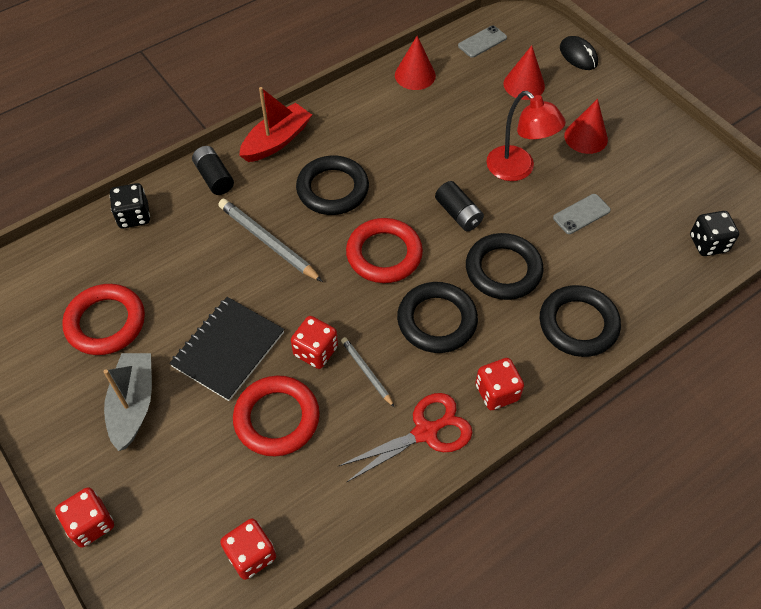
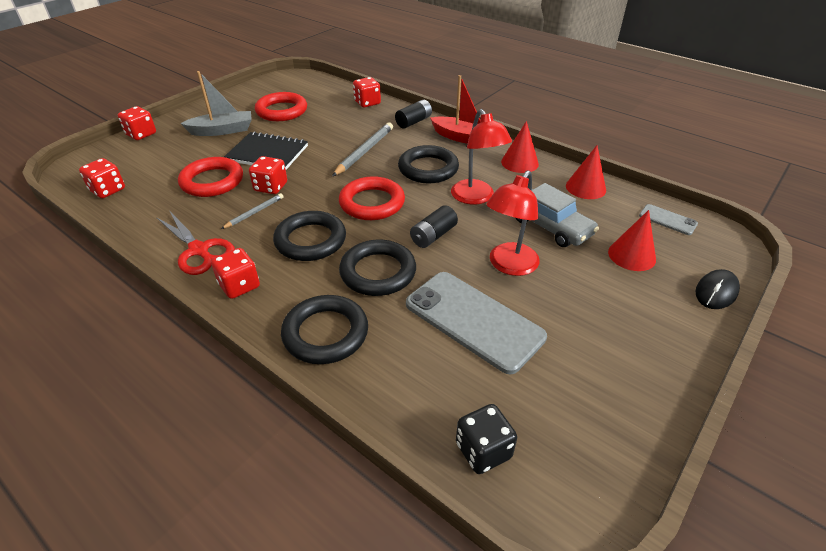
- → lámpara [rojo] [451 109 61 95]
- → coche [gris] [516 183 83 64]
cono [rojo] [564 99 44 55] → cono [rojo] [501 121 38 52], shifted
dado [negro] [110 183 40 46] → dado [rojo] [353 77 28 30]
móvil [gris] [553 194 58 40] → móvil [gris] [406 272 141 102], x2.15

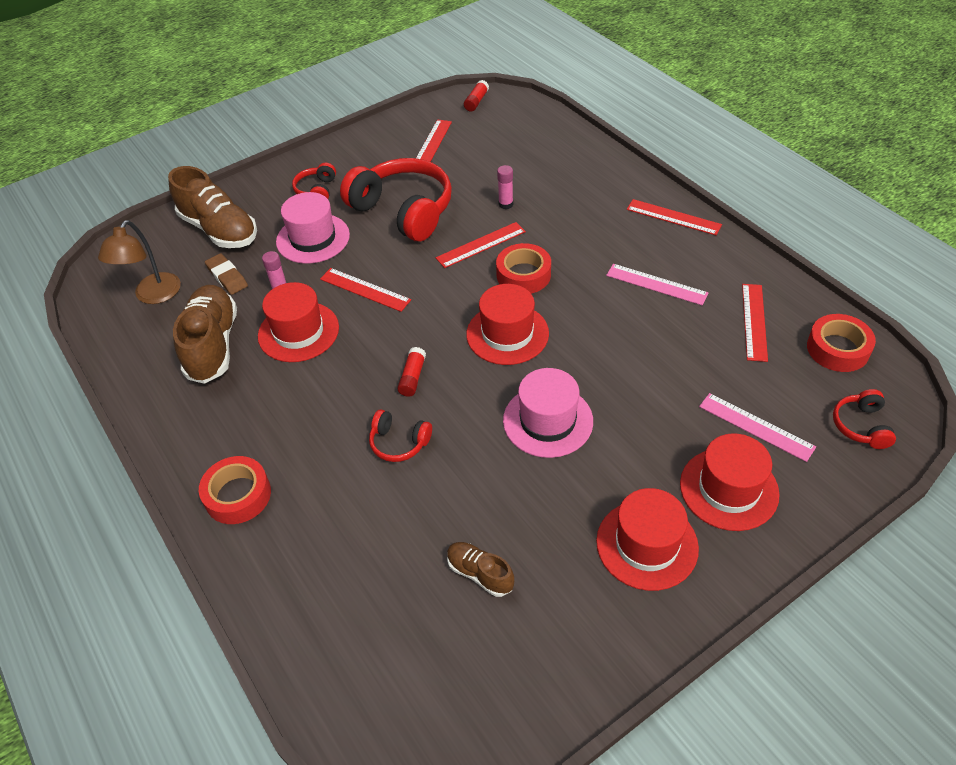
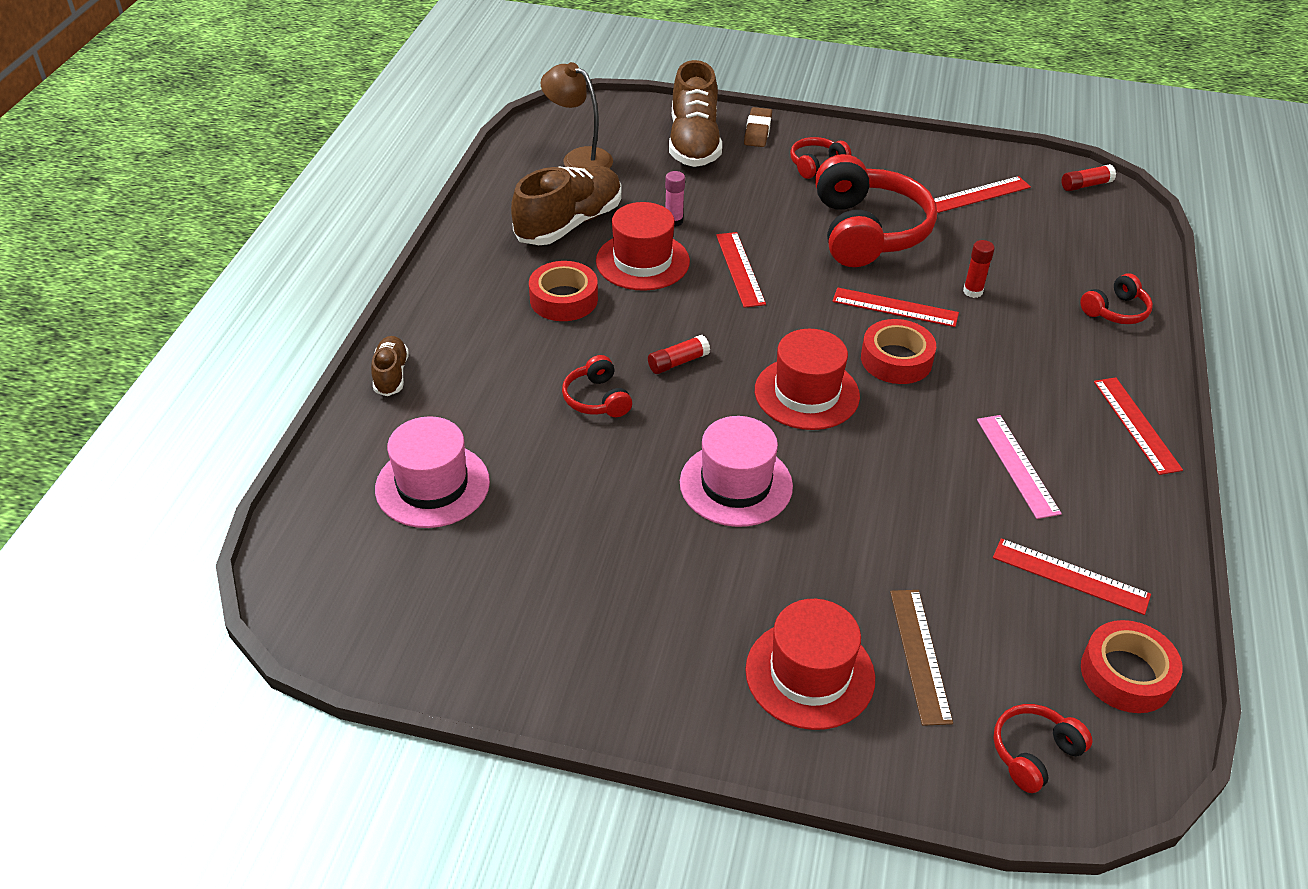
sombrero [rojo] [596 488 103 103] → -
- → auriculares [rojo] [1080 273 73 51]
cinta adhesiva [rojo] [199 456 72 68] → cinta adhesiva [rojo] [529 261 69 60], shifted
goma de borrar [marrón] [205 253 43 42] → goma de borrar [marrón] [744 107 28 40], shifted
sombrero [rosa] [276 192 74 72] → sombrero [rosa] [375 416 115 112], shifted
zapato [marrón] [447 542 67 55] → zapato [marrón] [371 336 38 60], shifted
barra de pegamento [rosa] [497 165 16 44] → barra de pegamento [rojo] [963 240 32 58]
regla [rosa] [699 393 117 69] → regla [marrón] [890 590 63 136]
lámpara [marrón] [98 220 83 84] → lámpara [marrón] [541 62 72 106], 60 degrees clockwise
regla [rojo] [742 284 26 78] → regla [rojo] [993 538 158 77], 60 degrees clockwise

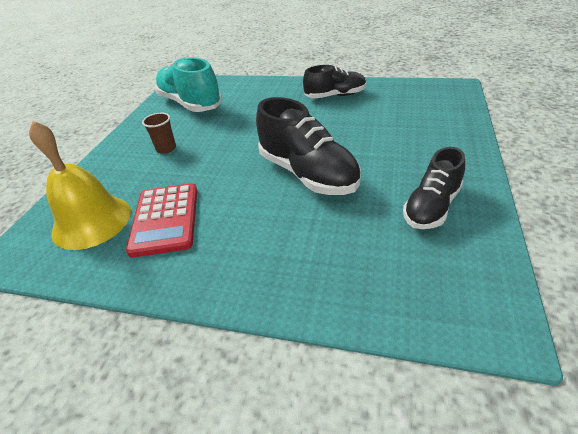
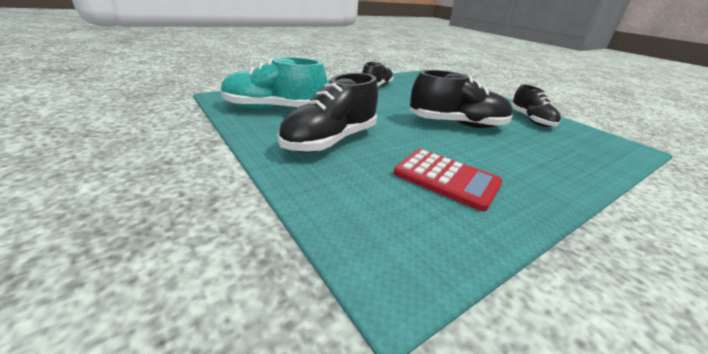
campana [amarillo] [29 121 102 129] → -
vaso [marrón] [142 113 34 41] → zapato [negro] [278 73 100 80]

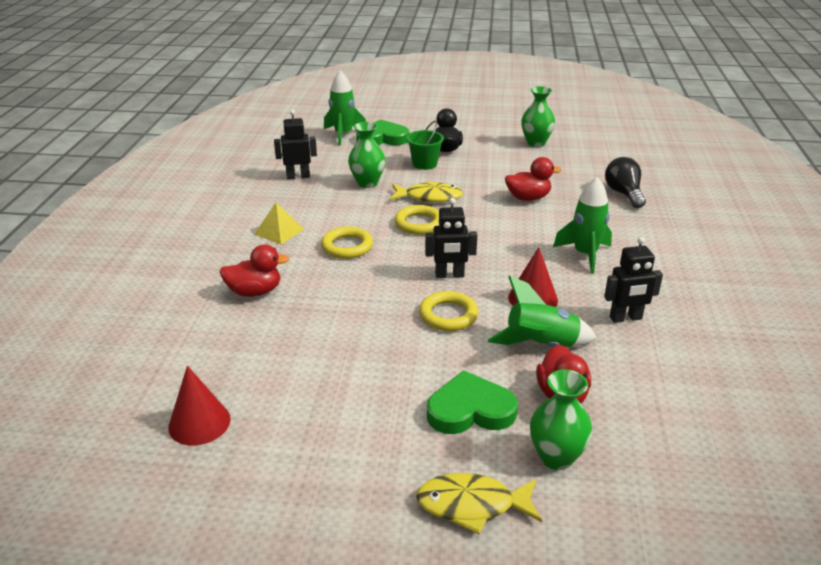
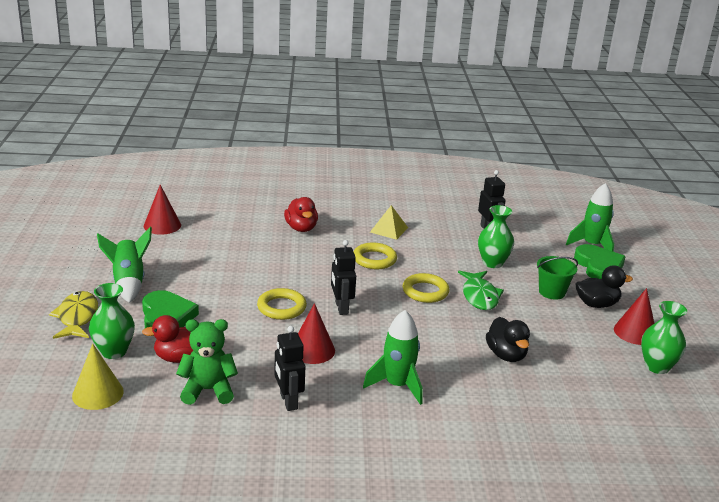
bombilla [negro] [605 157 41 51] → -
- → cono [amarillo] [72 343 52 67]
- → osito [verde] [176 319 62 86]
- → cono [rojo] [614 288 40 57]
cohete [verde] [488 276 108 71] → cohete [verde] [97 227 55 76], shifted
pez [amarillo] [390 181 73 21] → pez [verde] [458 271 46 39]
pato [rojo] [505 157 57 44] → pato [negro] [486 317 44 45]

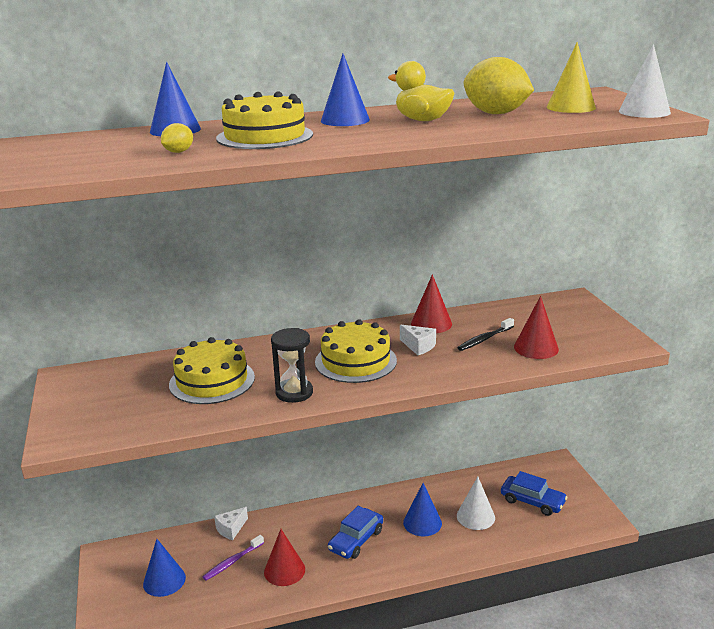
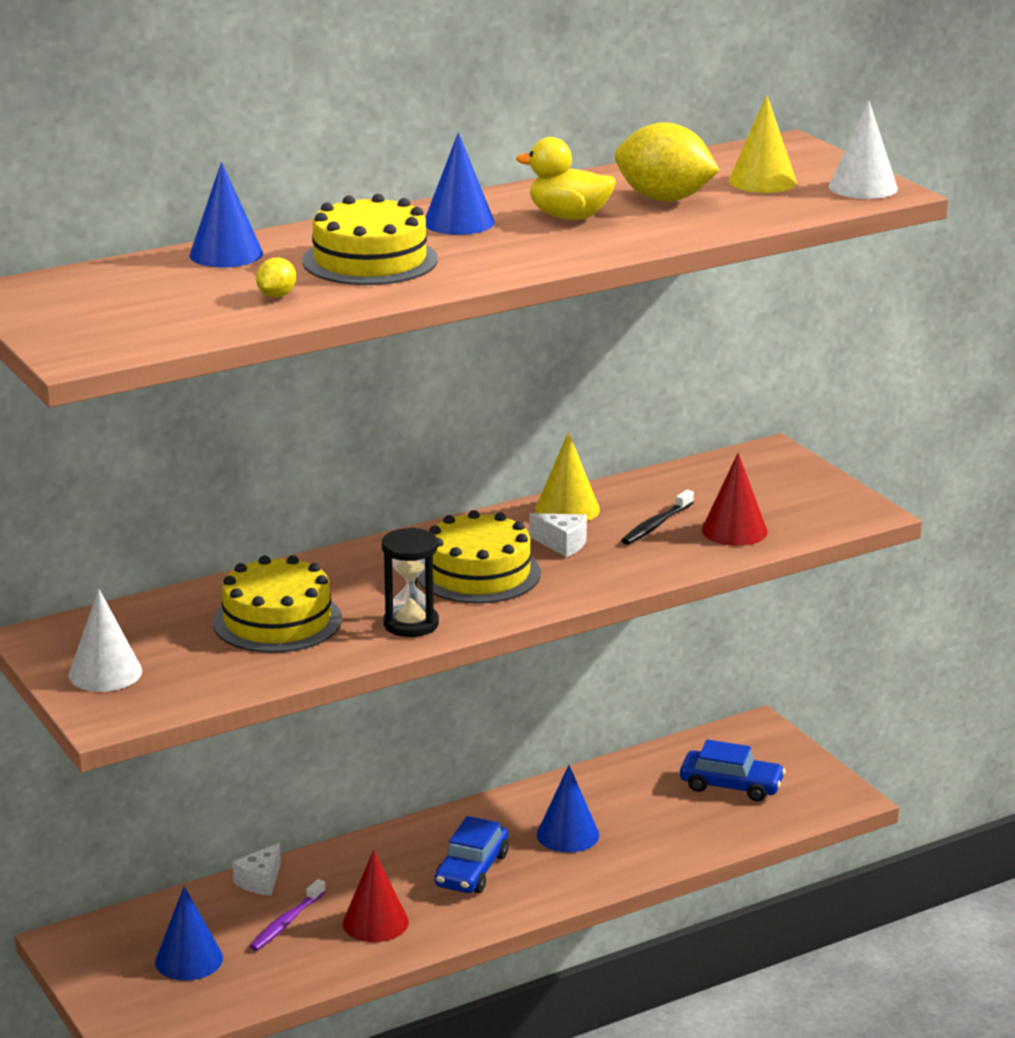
cono [blanco] [457 477 38 53] → cono [blanco] [69 588 73 104], shifted
cono [rojo] [411 274 41 59] → cono [amarillo] [535 432 65 89]

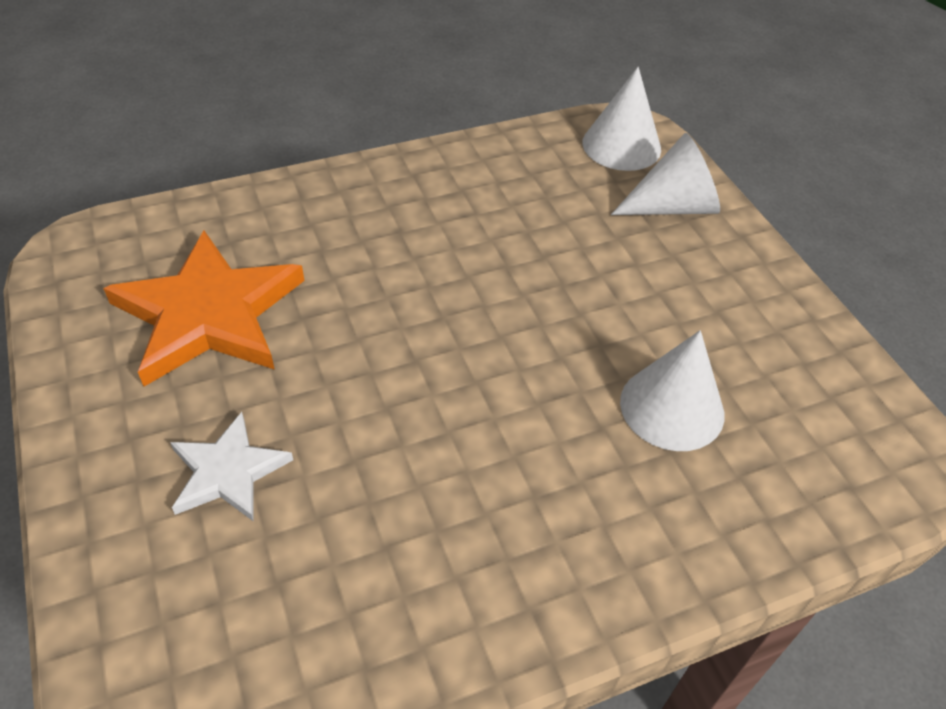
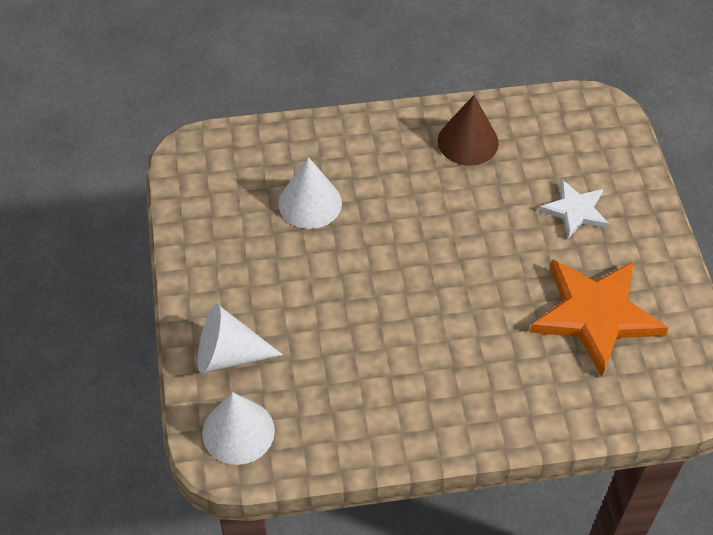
- → cono [marrón] [438 95 61 71]

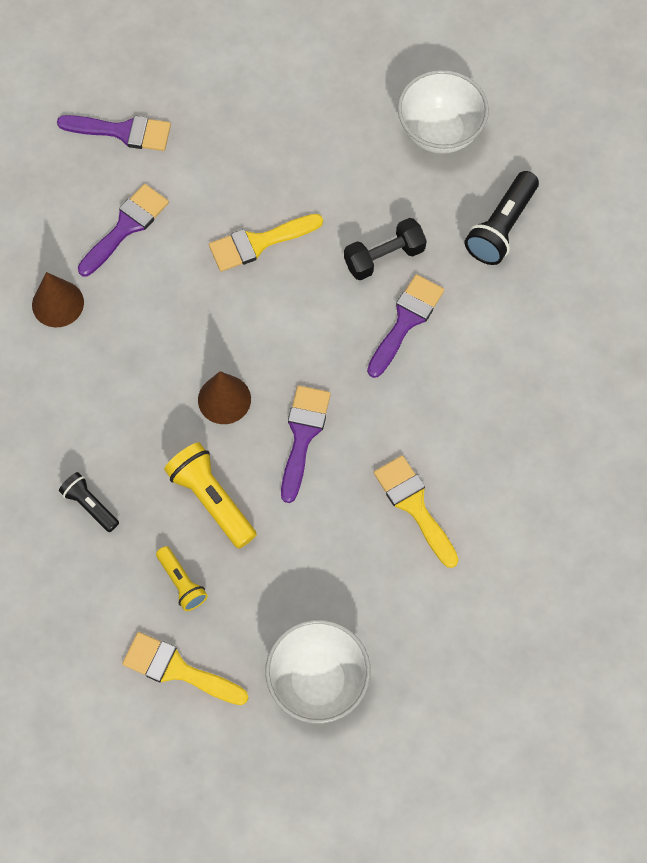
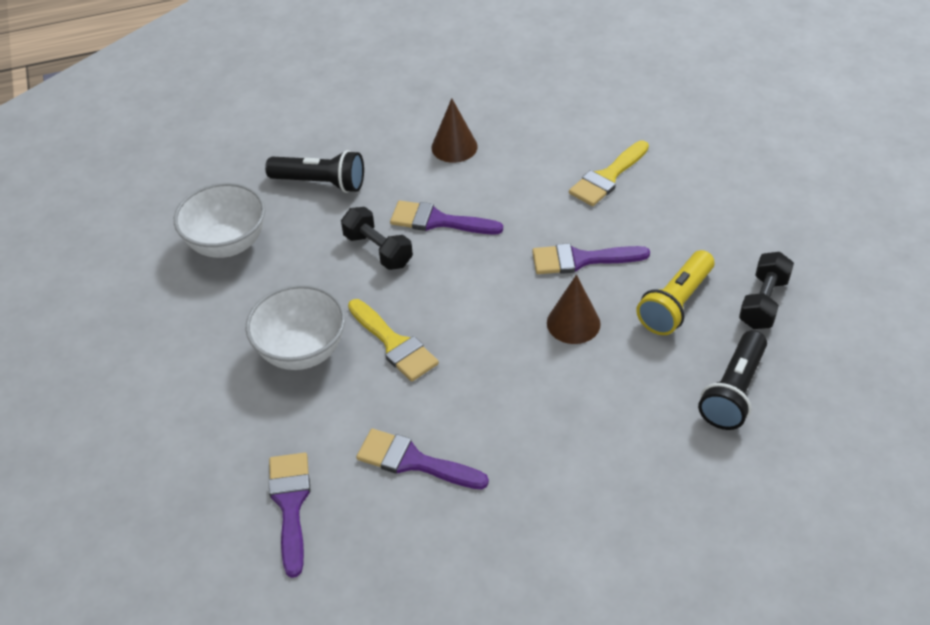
pincel [amarillo] [122 632 126 73] → -
cono [marrón] [32 272 52 55] → cono [marrón] [431 98 47 65], shifted
cuenco [blanco] [265 620 105 104] → cuenco [blanco] [246 284 100 86], shifted
lámpara de mano [amarillo] [156 546 52 65] → mancuerna [negro] [739 252 55 77]
lámpara de mano [negro] [59 472 60 60] → lámpara de mano [negro] [698 330 69 100], x1.66

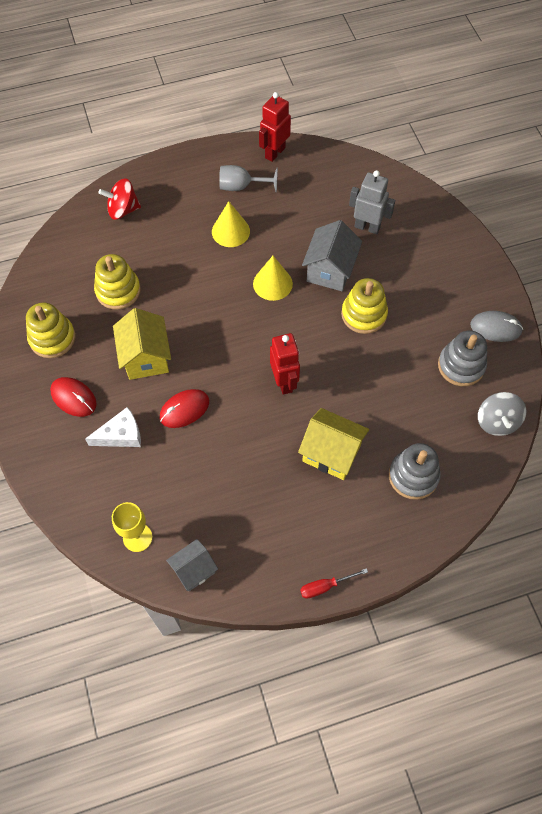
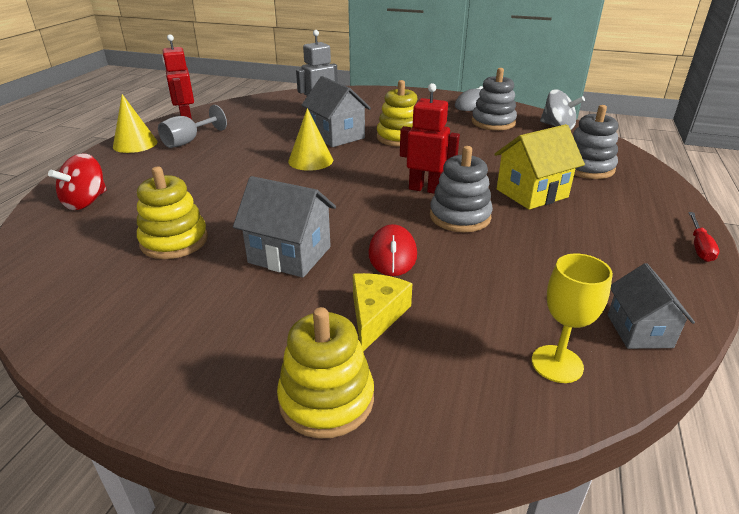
ratón [rojo] [50 377 47 40] → -
- → juguete apilable [gris] [430 146 63 86]
juguete apilable [amarillo] [26 302 49 56] → juguete apilable [amarillo] [277 307 97 132], shifted
cono [amarillo] [212 201 38 46] → cono [amarillo] [113 94 44 59], shifted
queso [blanco] [85 407 56 40] → queso [amarillo] [353 273 60 78]
casa [amarillo] [113 308 58 72] → casa [gris] [233 176 103 102]

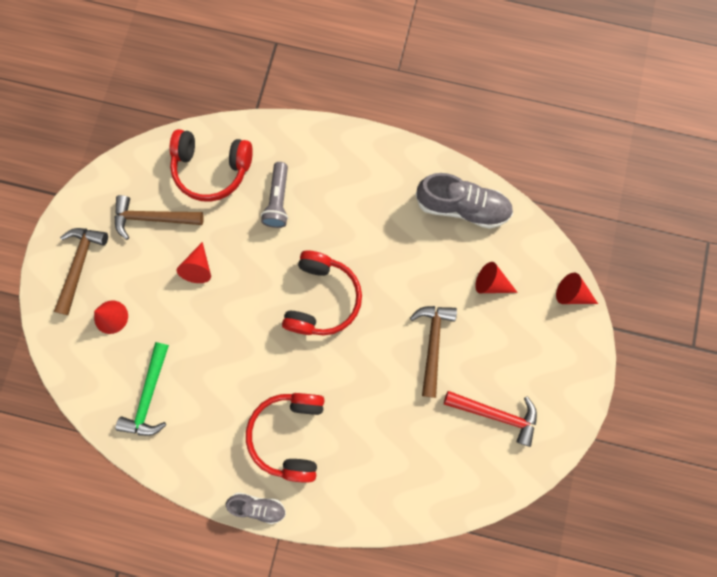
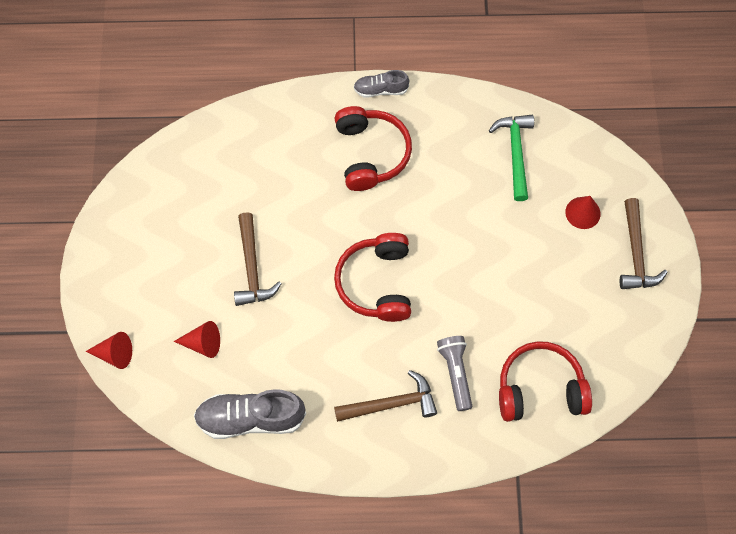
cono [rojo] [177 242 34 41] → -
martillo [rojo] [444 391 93 56] → -
martillo [marrón] [115 195 89 45] → martillo [marrón] [334 370 103 52], shifted

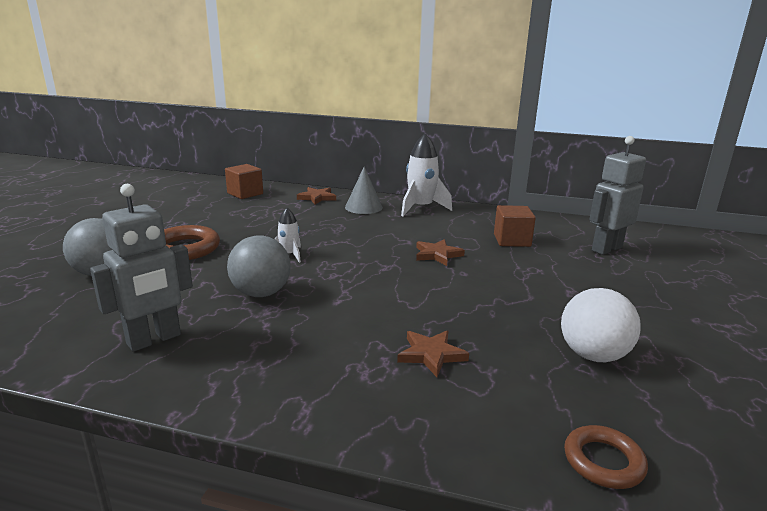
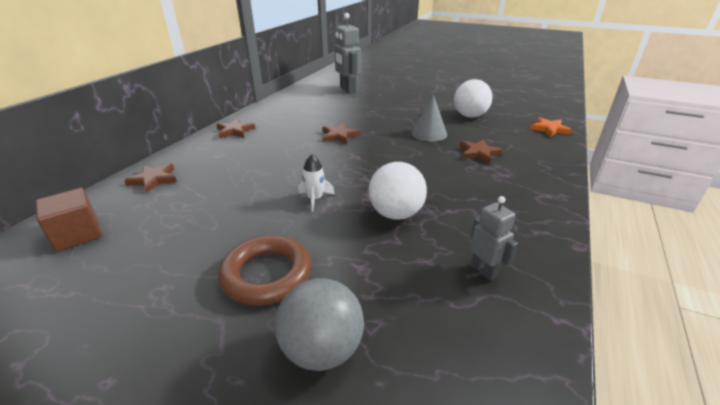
cubo [marrón] [494 205 42 42] → -
cono [gris] [345 167 38 47] → cono [gris] [412 95 35 47], shifted
cohete [blanco] [401 133 51 83] → estrella [marrón] [217 118 38 20]
anillo [marrón] [564 425 84 64] → estrella [naranja] [530 117 42 20]
pelota [gris] [227 235 64 62] → pelota [blanco] [369 162 58 58]
robot [gris] [90 184 103 168] → robot [gris] [470 196 48 85], x0.58

